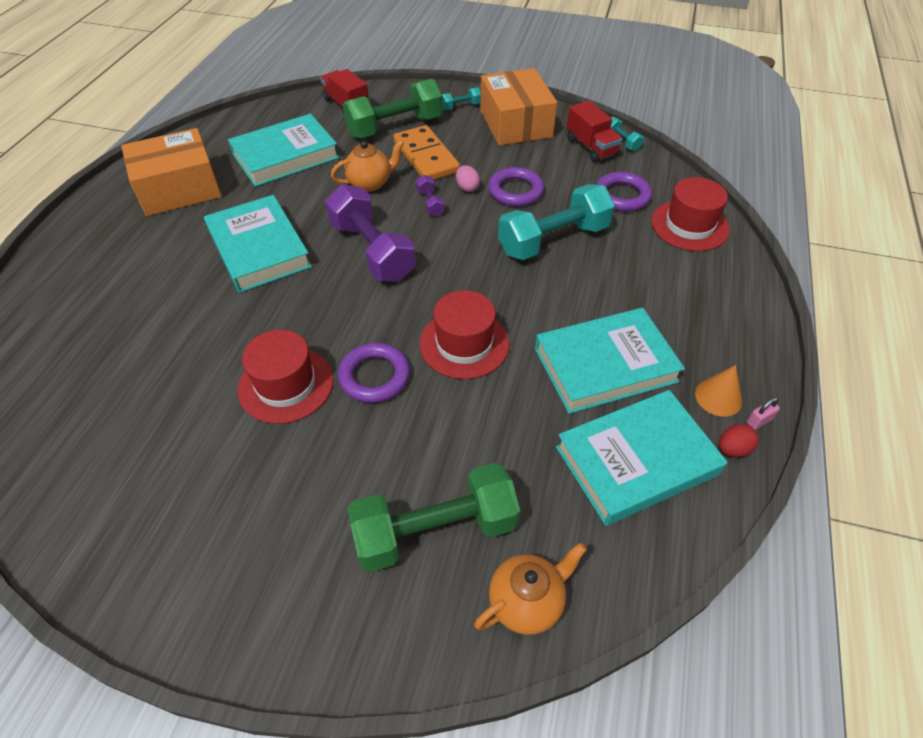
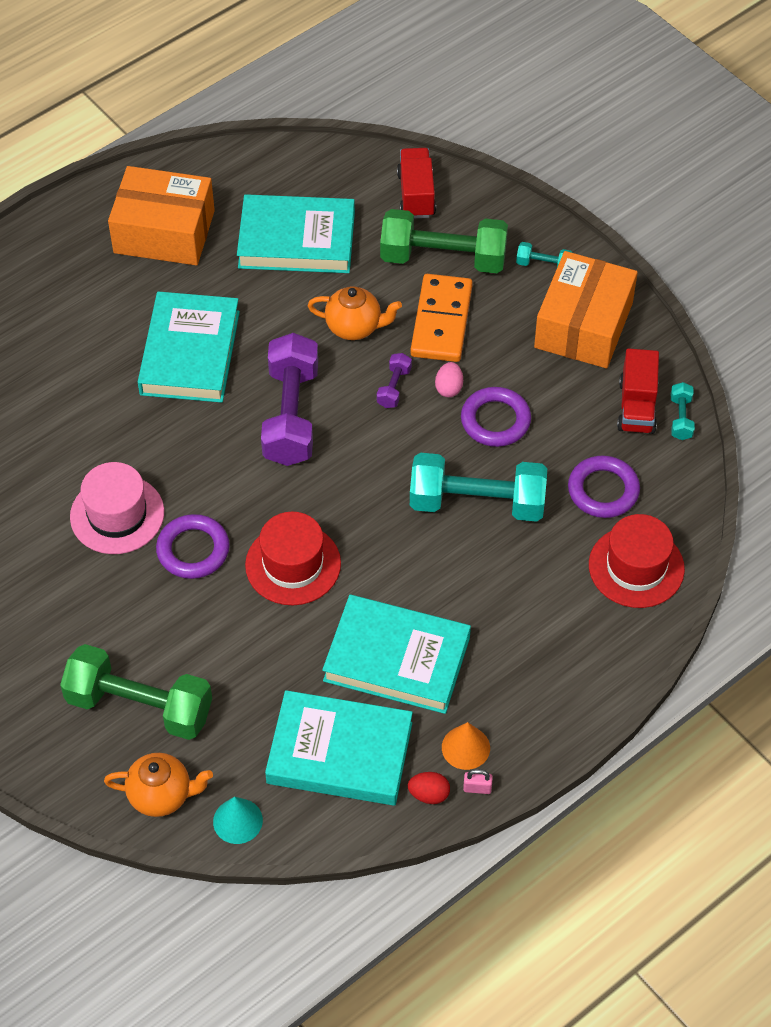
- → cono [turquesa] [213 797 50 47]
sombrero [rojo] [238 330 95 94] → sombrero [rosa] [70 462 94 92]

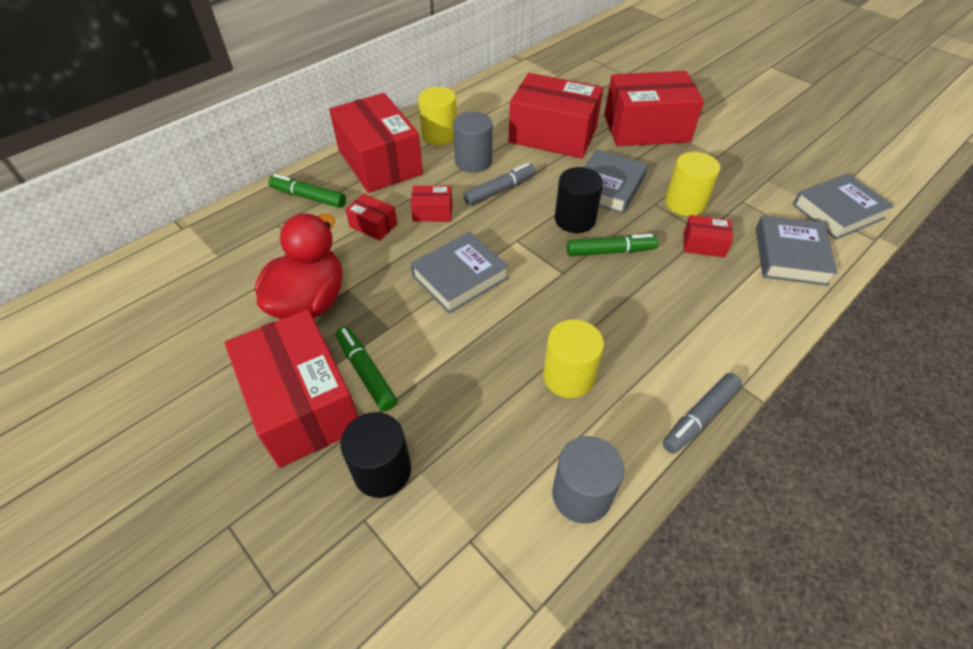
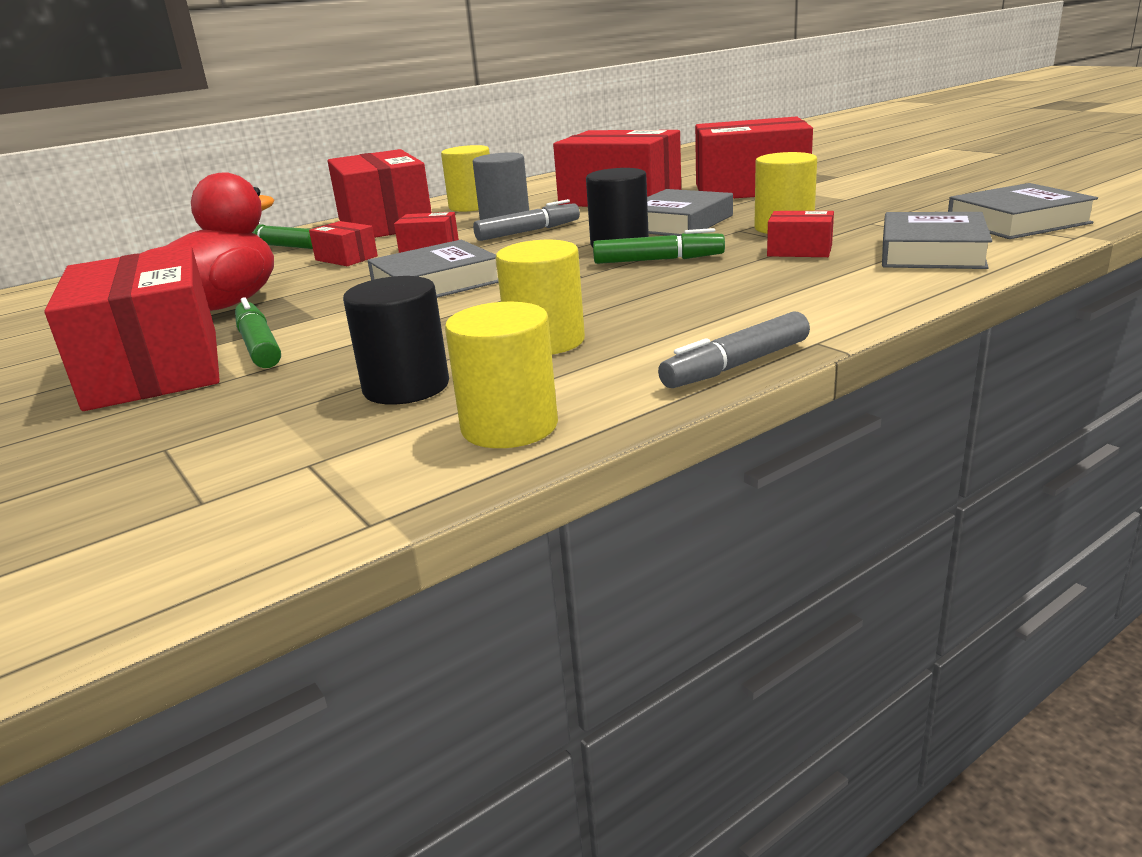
cilindro [negro] [341 412 70 86] → cilindro [negro] [343 276 106 129], shifted
cilindro [gris] [552 436 72 88] → cilindro [amarillo] [445 301 113 147]

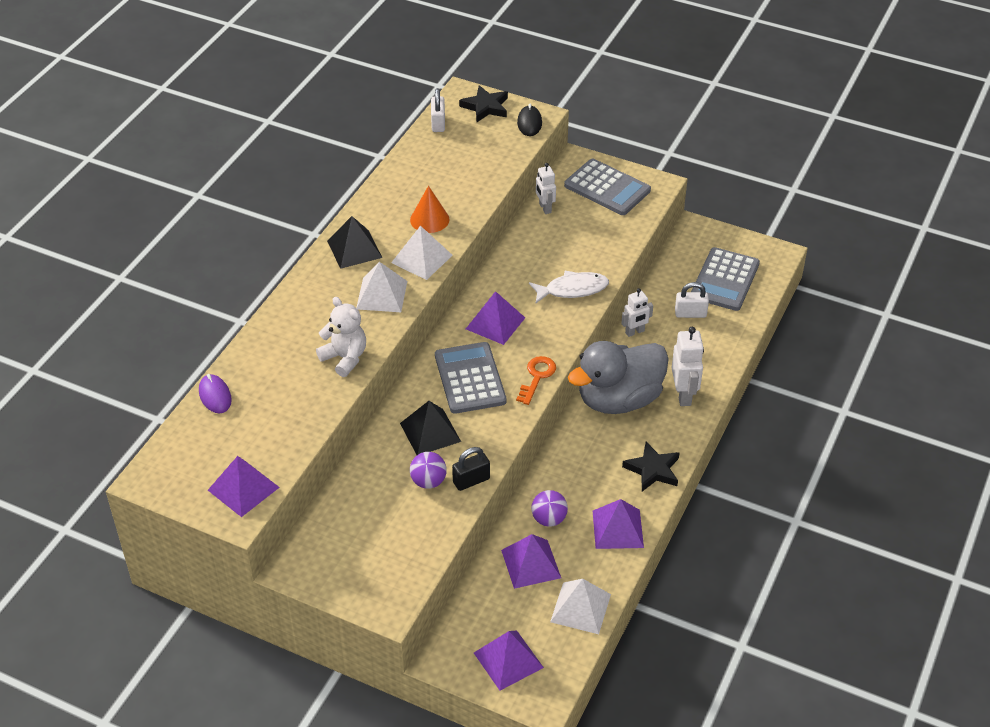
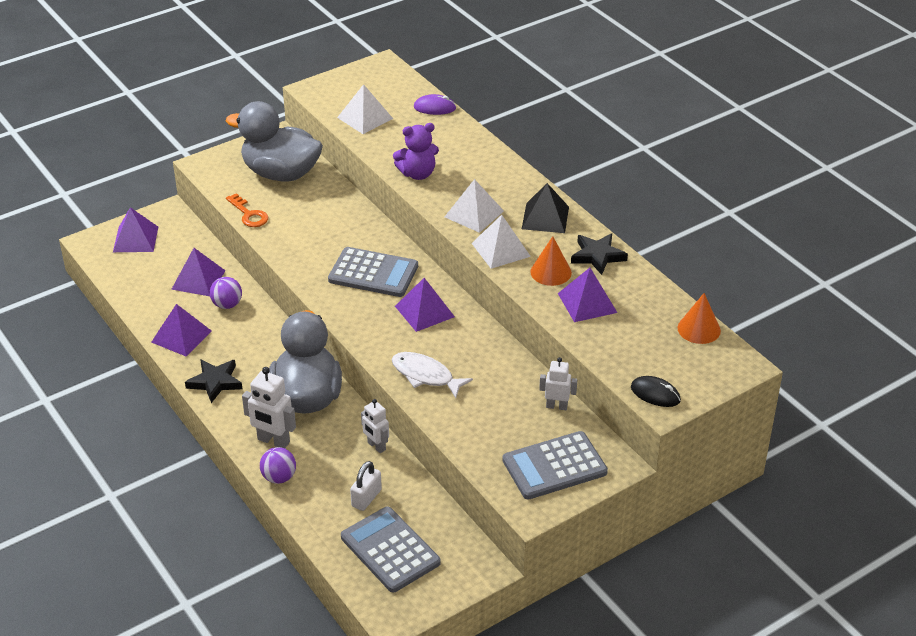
pirámide [negro] [400 401 61 54] → -
candado [negro] [452 447 38 44] → -
- → pato [gris] [226 101 97 80]
pirámide [morado] [208 456 72 61] → pirámide [morado] [558 268 59 54], shifted
pelota [morado] [410 452 37 37] → pelota [morado] [260 447 36 37], shifted
estrella [negro] [459 85 49 37] → estrella [negro] [571 234 57 41], shifted
llave [naranja] [516 356 40 49] → llave [naranja] [226 193 42 34], shifted
pirámide [blanco] [550 579 61 55] → pirámide [blanco] [337 84 56 50], shifted
candado [blanco] [431 88 14 44] → cono [naranja] [677 293 44 51]
osito [blanco] [316 297 50 80] → osito [morado] [393 123 46 57]
pez [blanco] [529 271 80 32] → pez [blanco] [392 352 81 46], 105 degrees clockwise
robot [blanco] [621 288 32 49] → robot [blanco] [361 399 28 54], 45 degrees counterclockwise

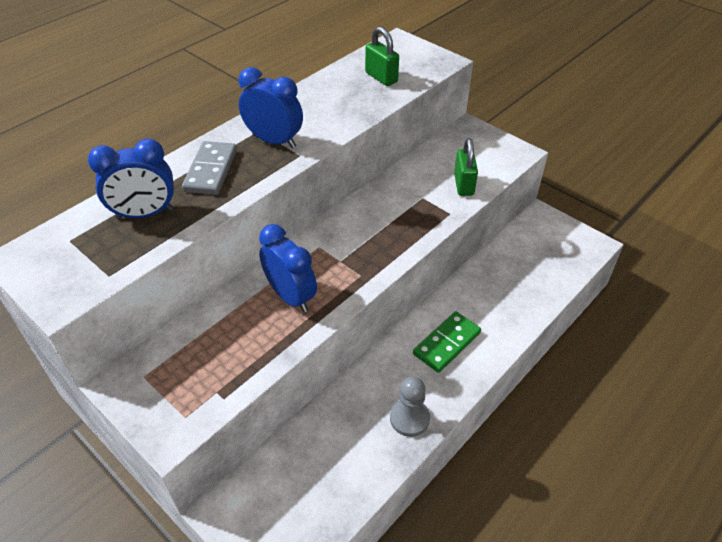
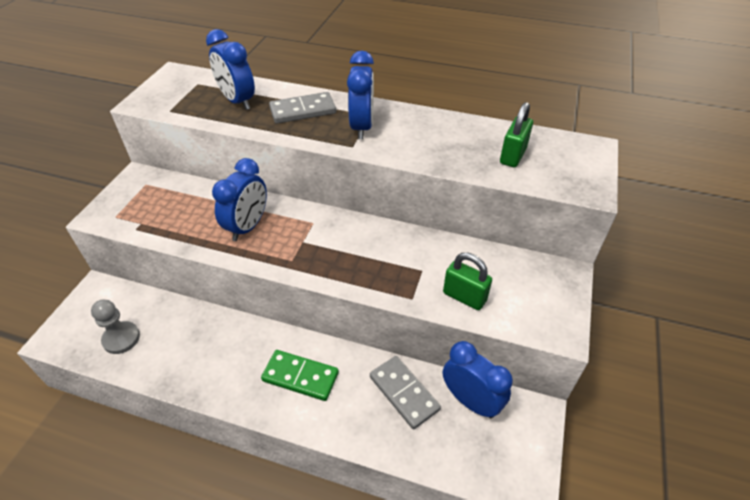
- → ficha de dominó [gris] [370 356 71 73]
- → despertador [azul] [443 341 70 77]
peón [gris] [390 377 40 60] → peón [gris] [91 300 49 54], shifted
candado [verde] [454 138 24 58] → candado [verde] [443 253 49 57], 60 degrees clockwise

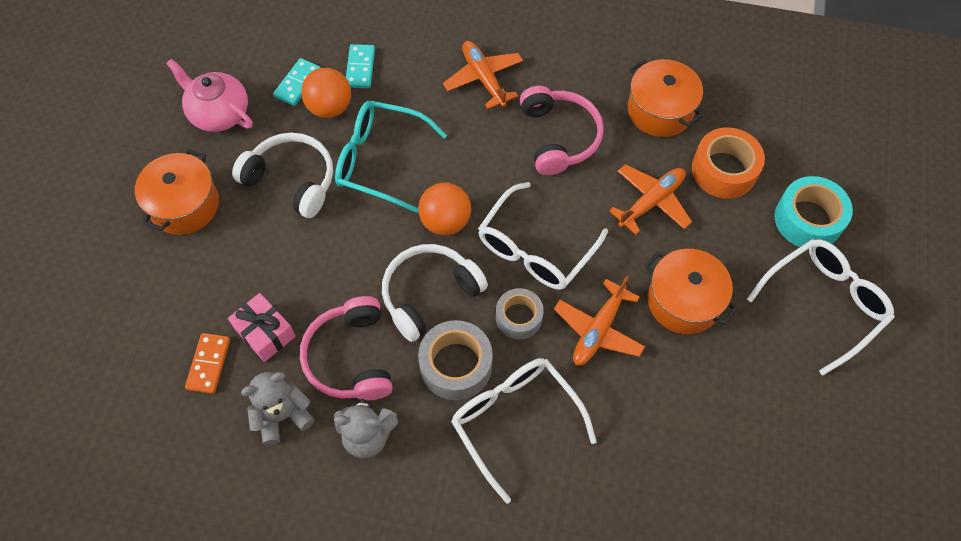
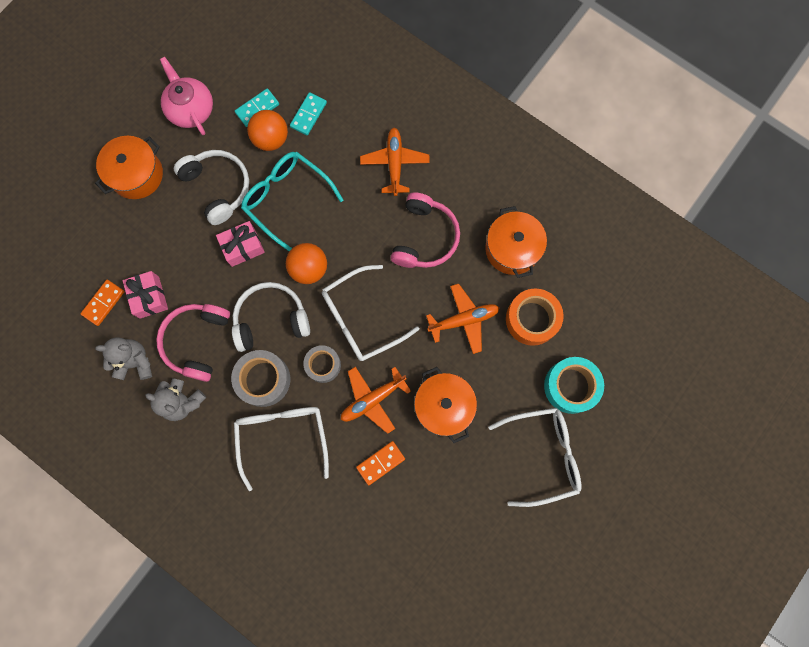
- → regalo [rosa] [216 221 49 46]
- → ficha de dominó [naranja] [356 441 49 44]

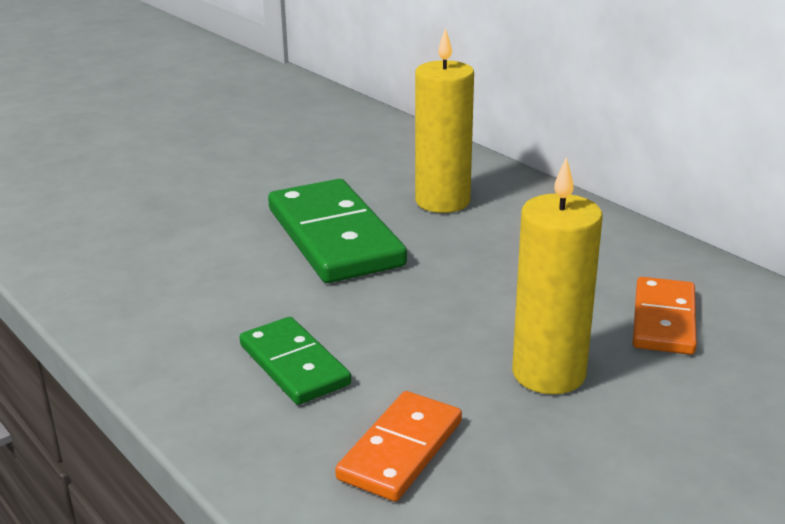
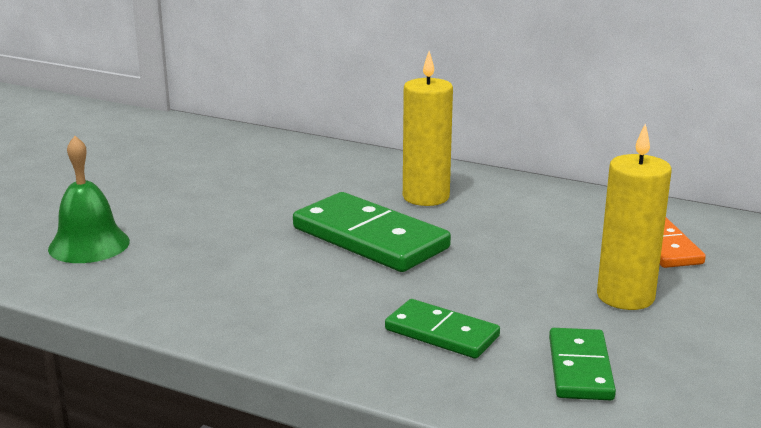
- → campana [verde] [48 136 82 127]
ficha de dominó [naranja] [335 391 127 111] → ficha de dominó [verde] [549 328 67 72]

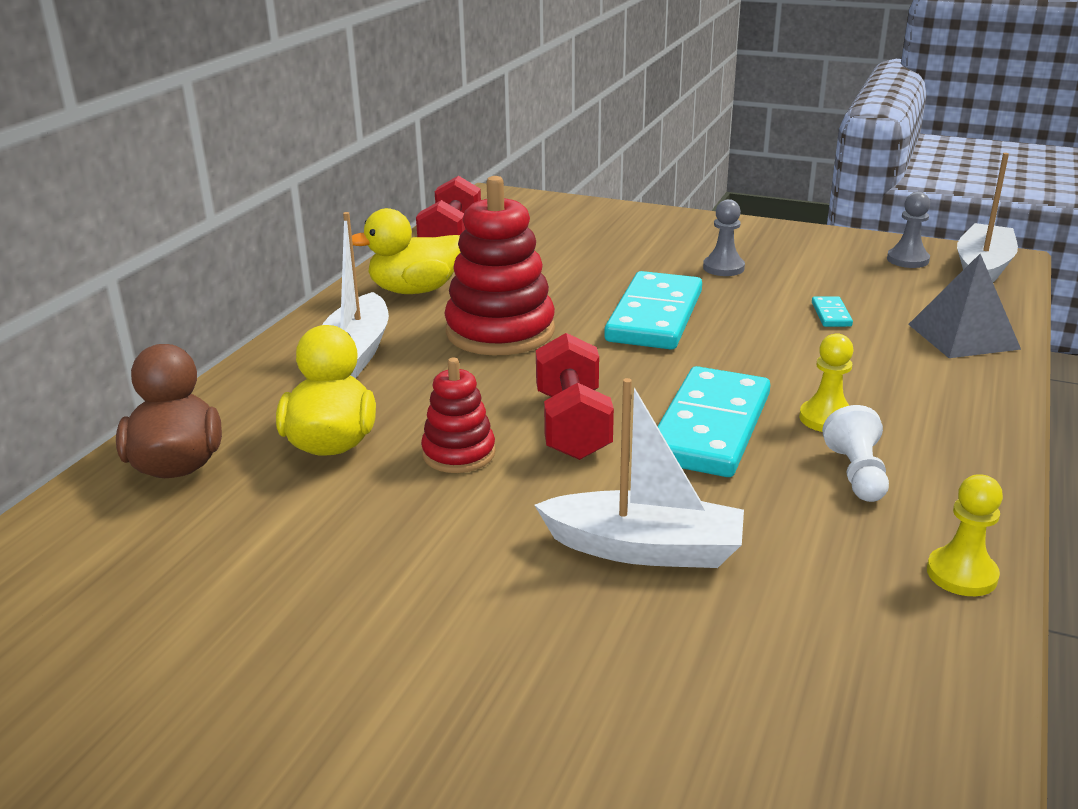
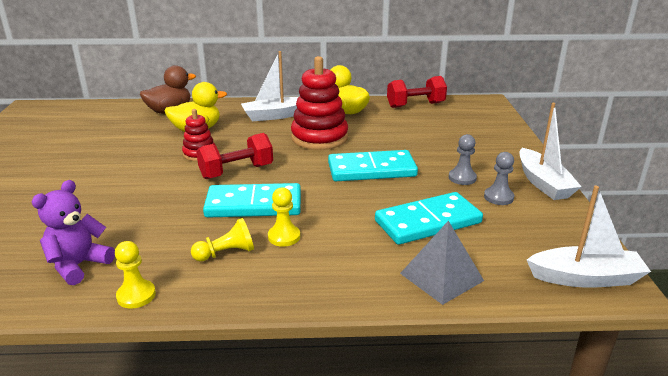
- → osito [morado] [32 180 83 105]
barco [blanco] [534 378 210 190] → barco [blanco] [519 103 63 97], shifted
peón [gris] [887 192 43 76] → peón [gris] [484 152 30 53], shifted
peón [blanco] [822 405 67 97] → peón [amarillo] [191 218 63 43]
ficha de dominó [turquesa] [812 296 41 31] → ficha de dominó [turquesa] [375 192 108 53], x2.45

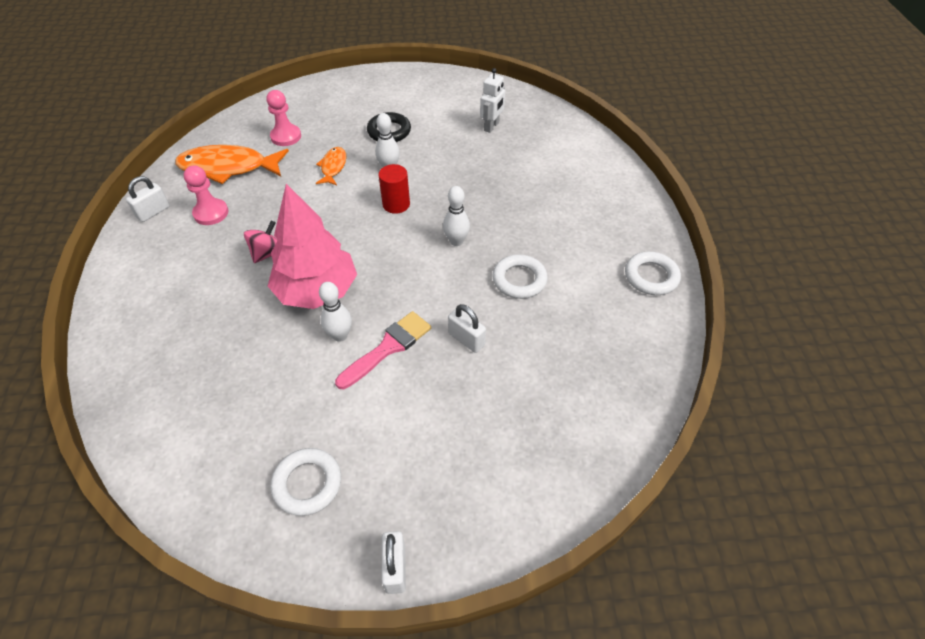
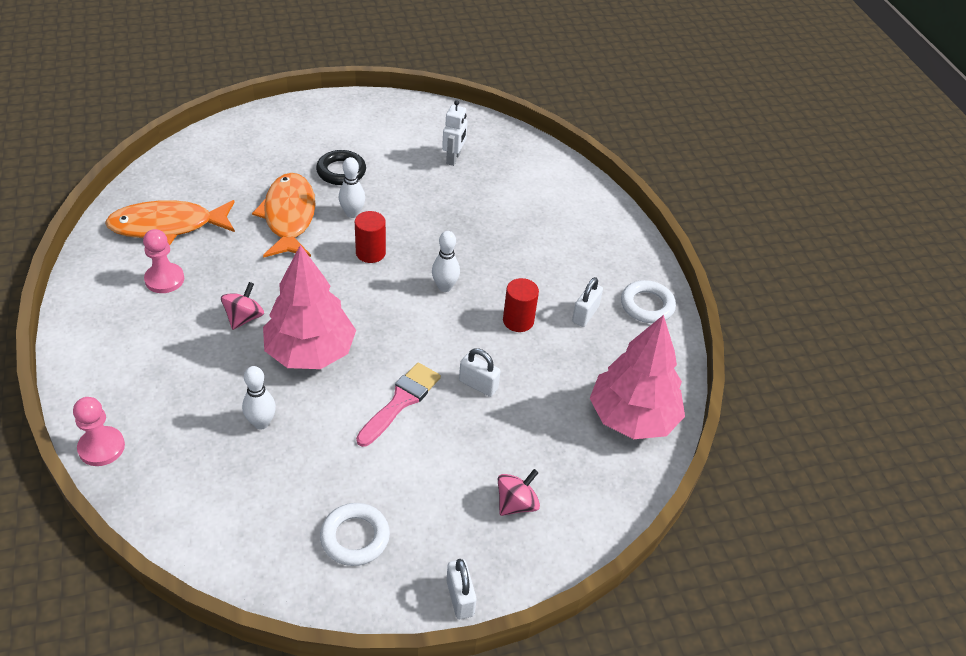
- → peonza [rosa] [498 469 42 47]
- → árbol [rosa] [590 315 95 124]
candado [blanco] [126 176 44 46] → candado [blanco] [572 277 31 50], shifted
peón [rosa] [266 90 35 56] → peón [rosa] [73 397 52 69], shifted
bolo [blanco] [319 282 33 60] → bolo [blanco] [242 366 34 63], shifted
anillo [blanco] [492 255 56 44] → cilindro [rojo] [503 278 36 54]
pez [naranja] [316 147 30 38] → pez [naranja] [252 173 64 85], x1.91

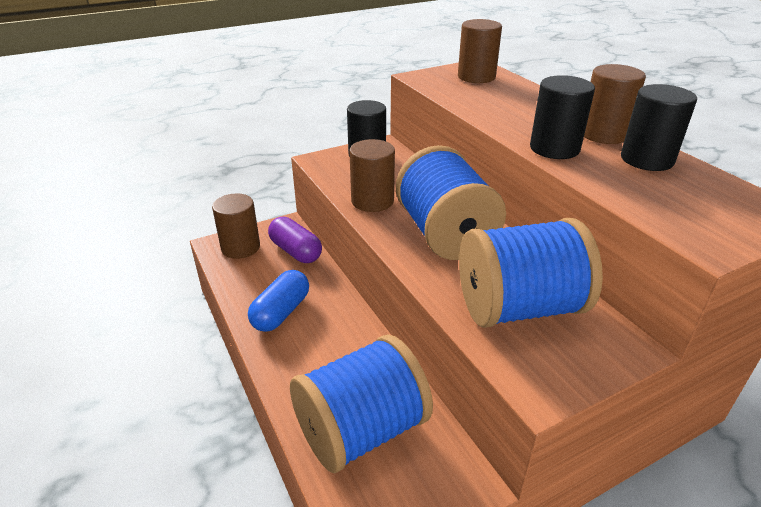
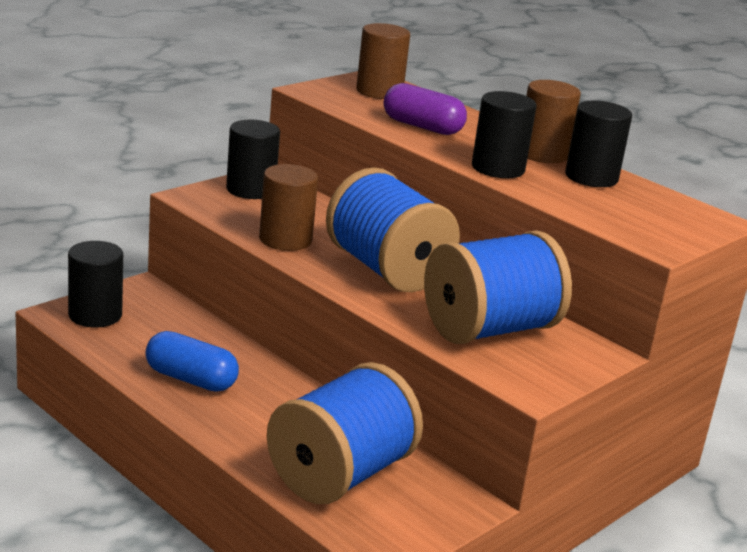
cápsula [morado] [268 217 54 46] → cápsula [morado] [384 83 83 52], shifted
cilindro [marrón] [212 193 48 66] → cilindro [negro] [68 241 55 87]
cápsula [azul] [248 270 61 62] → cápsula [azul] [145 331 94 61], 75 degrees counterclockwise

